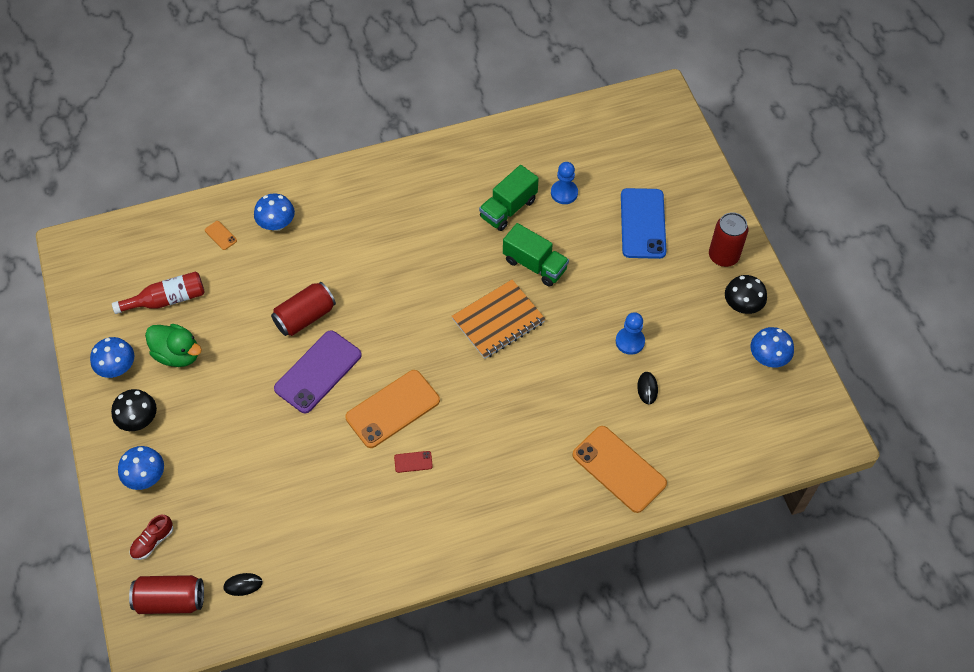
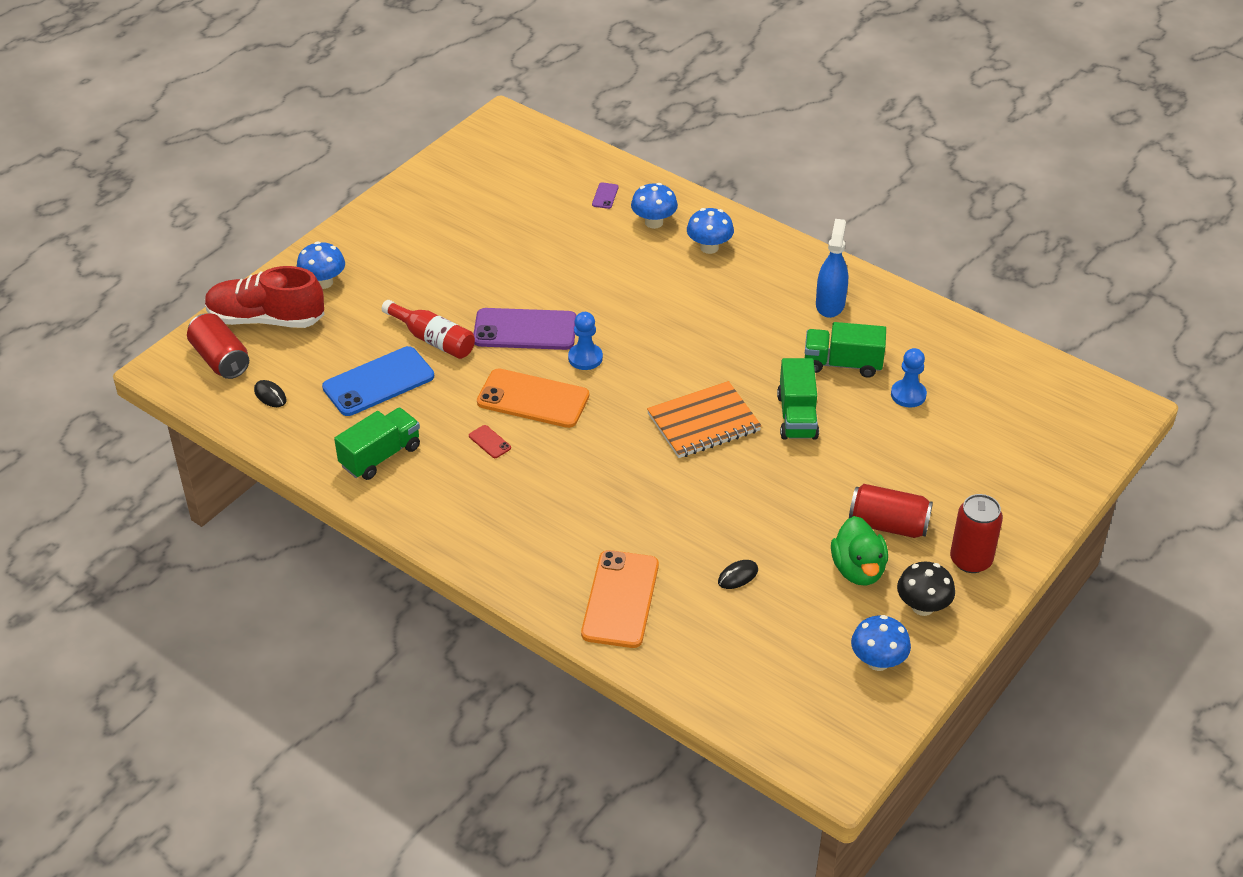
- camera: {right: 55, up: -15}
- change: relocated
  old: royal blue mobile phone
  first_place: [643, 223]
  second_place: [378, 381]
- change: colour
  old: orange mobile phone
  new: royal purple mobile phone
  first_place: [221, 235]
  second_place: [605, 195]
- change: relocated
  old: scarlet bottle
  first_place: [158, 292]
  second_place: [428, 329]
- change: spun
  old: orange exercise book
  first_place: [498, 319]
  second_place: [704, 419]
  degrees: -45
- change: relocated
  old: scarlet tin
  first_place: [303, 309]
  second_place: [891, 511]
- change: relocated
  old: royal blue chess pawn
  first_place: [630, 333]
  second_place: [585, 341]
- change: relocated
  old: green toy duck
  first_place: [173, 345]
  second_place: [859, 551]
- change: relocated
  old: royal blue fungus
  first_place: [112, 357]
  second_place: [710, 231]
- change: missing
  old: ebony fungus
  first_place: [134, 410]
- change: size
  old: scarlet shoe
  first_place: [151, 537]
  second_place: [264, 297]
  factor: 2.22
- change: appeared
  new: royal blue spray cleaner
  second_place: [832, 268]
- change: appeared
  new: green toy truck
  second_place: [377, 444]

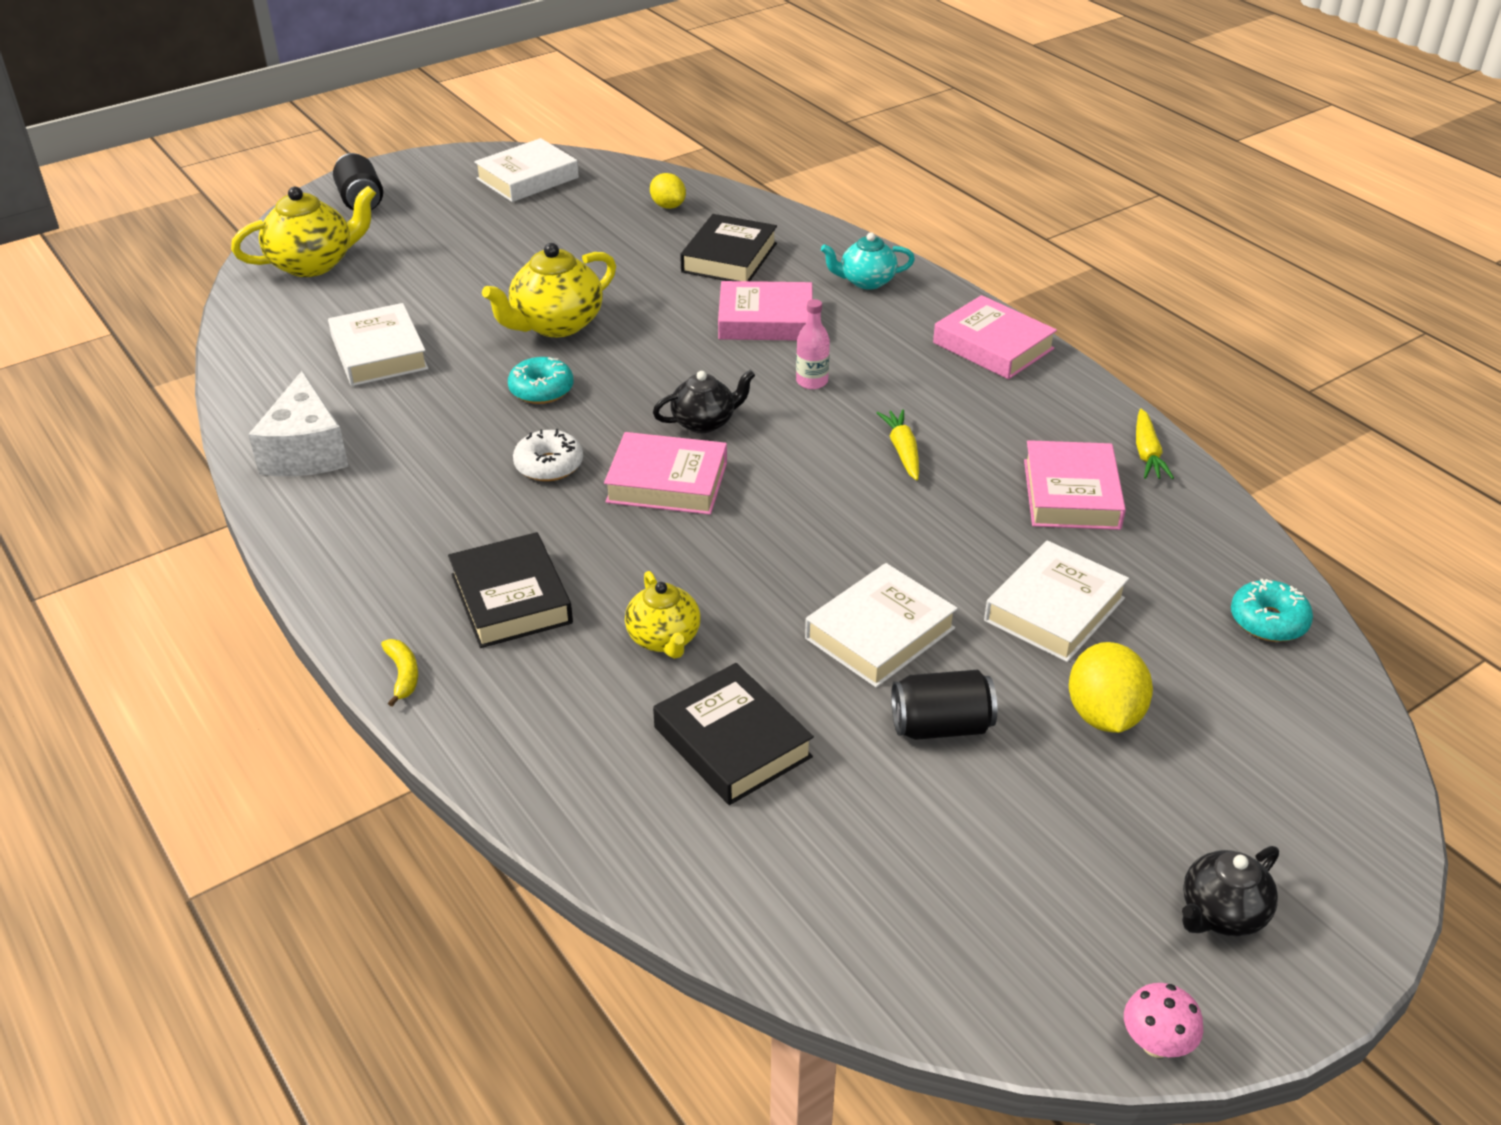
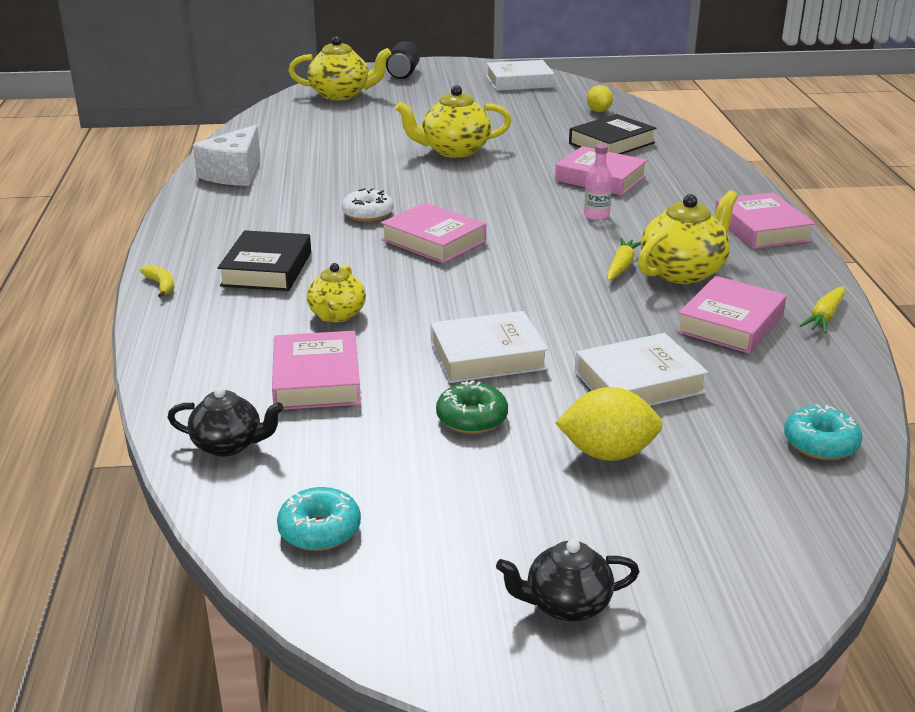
- camera: {right: 30, up: -10}
- change: missing
  old: aqua china teapot
  first_place: [868, 261]
- change: missing
  old: pure white book
  first_place: [378, 344]
- change: relocated
  old: aqua donut
  first_place: [540, 380]
  second_place: [319, 519]
- change: relocated
  old: ebony china teapot
  first_place: [704, 401]
  second_place: [225, 422]
- change: spun
  old: golden toy banana
  first_place: [399, 673]
  second_place: [157, 281]
  degrees: -45
- change: spun
  old: golden citrus fruit
  first_place: [1111, 687]
  second_place: [609, 424]
  degrees: 60
- change: colour
  old: ebony book
  new: rose-pink book
  first_place: [733, 734]
  second_place: [316, 370]
- change: exchanged
  old: ebony tin
  new: green donut
  first_place: [944, 705]
  second_place: [472, 407]
- change: missing
  old: rose-pink fungus
  first_place: [1163, 1020]
- change: appeared
  new: golden china teapot
  second_place: [688, 237]

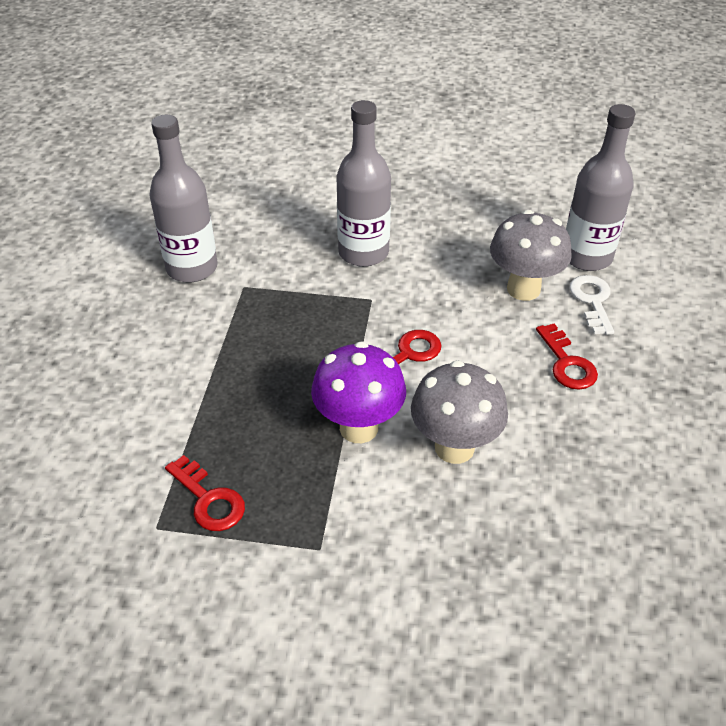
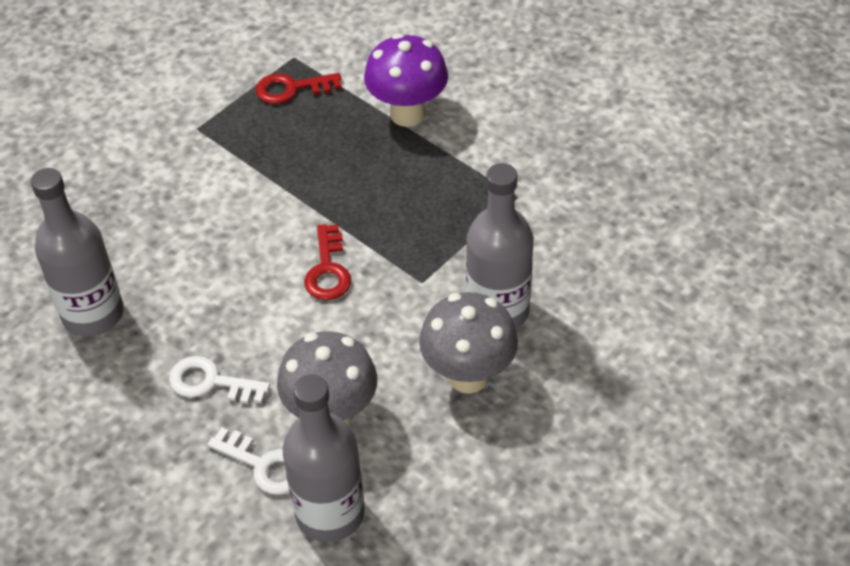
- camera: {right: 125, up: 5}
- change: relocated
  old: grey bottle
  first_place: [183, 198]
  second_place: [77, 252]
- change: colour
  old: scarlet door key
  new: pure white door key
  first_place: [567, 357]
  second_place: [219, 380]
- change: relocated
  old: royal purple fungus
  first_place: [358, 392]
  second_place: [406, 80]
- change: relocated
  old: grey fungus
  first_place: [459, 412]
  second_place: [468, 343]

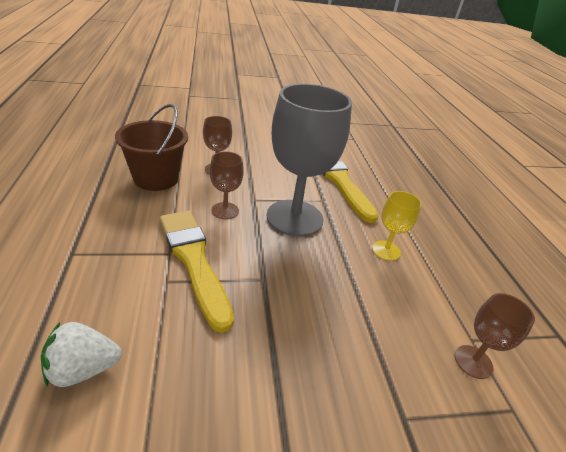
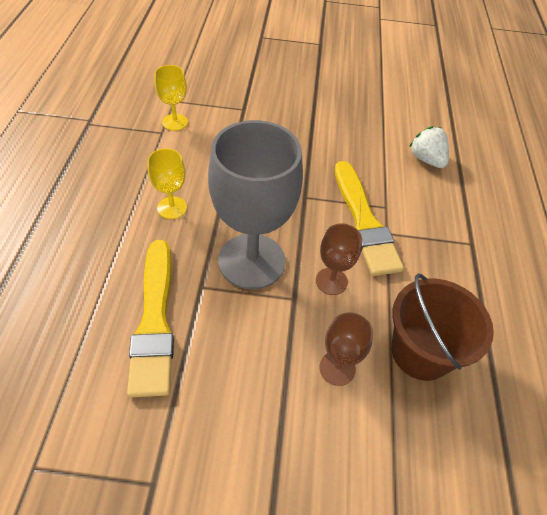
- camera: {right: -165, up: 15}
- change: colour
  old: brown goblet
  new: golden goblet
  first_place: [495, 336]
  second_place: [171, 98]
- change: spun
  old: pure white toy strawberry
  first_place: [81, 354]
  second_place: [429, 147]
  degrees: -120

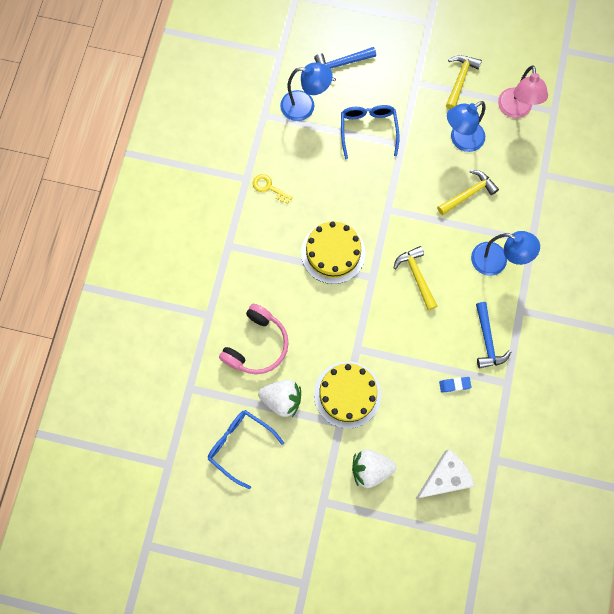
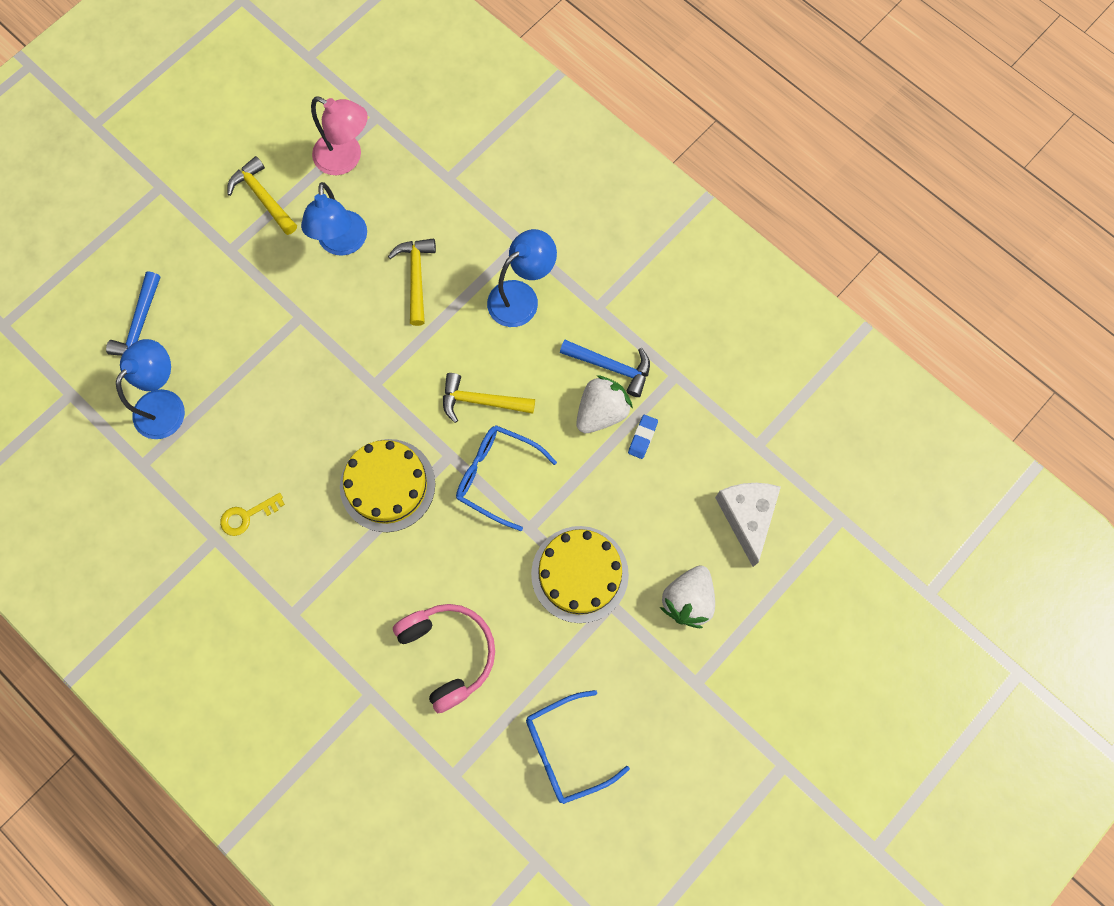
- camera: {right: -60, up: 0}
- change: relocated
  old: royal blue eyeglasses
  first_place: [370, 132]
  second_place: [506, 478]
- change: relocated
  old: pure white toy strawberry
  first_place: [279, 398]
  second_place: [604, 404]

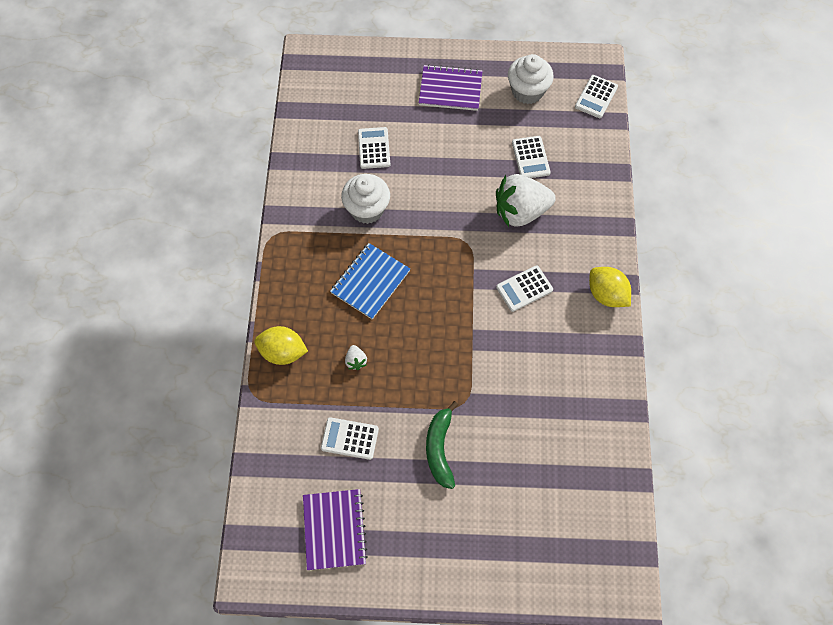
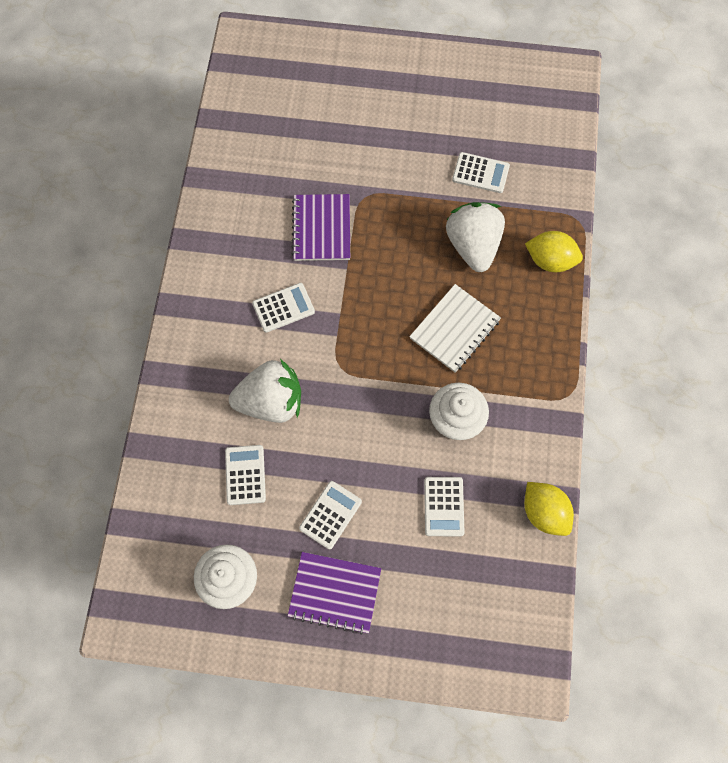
- camera: {right: -175, up: 5}
- change: relocated
  old: pure white pocket calculator
  first_place: [596, 96]
  second_place: [330, 515]
- change: colour
  old: royal blue exercise book
  new: pure white exercise book
  first_place: [370, 281]
  second_place: [455, 328]
- change: relocated
  old: golden citrus fruit
  first_place: [610, 287]
  second_place: [549, 509]
- change: size
  old: pure white toy strawberry
  first_place: [356, 357]
  second_place: [475, 237]
  factor: 2.47
- change: missing
  old: green toy banana
  first_place: [442, 445]
- change: relocated
  old: royal purple exercise book
  first_place: [335, 529]
  second_place: [321, 227]

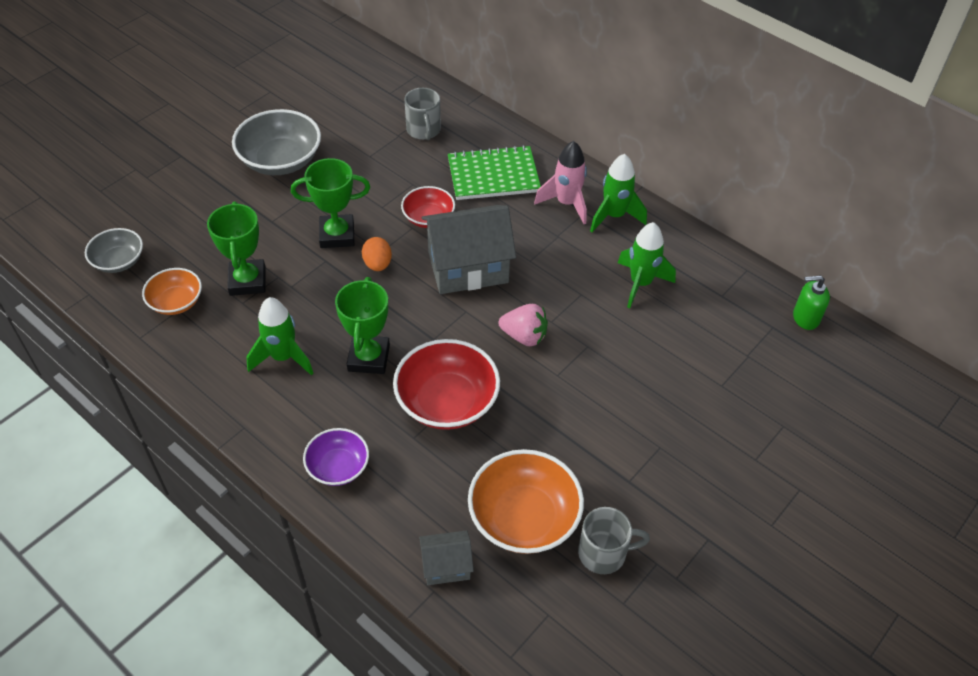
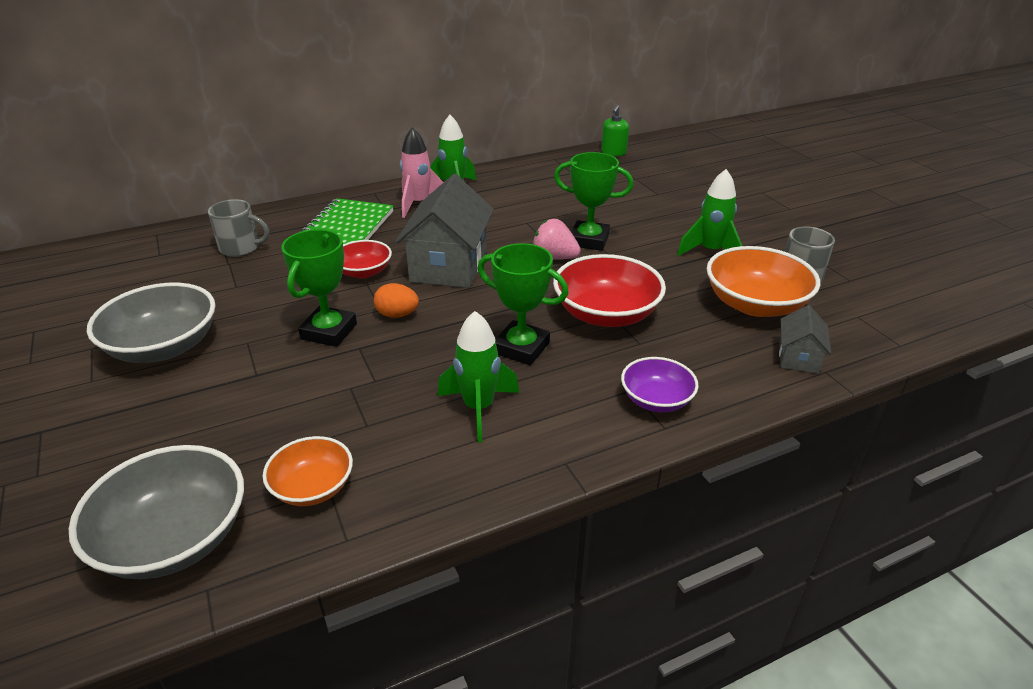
- camera: {right: -65, up: -15}
- change: relocated
  old: green trophy
  first_place: [236, 248]
  second_place: [594, 201]
- change: relocated
  old: green toy rocket
  first_place: [647, 265]
  second_place: [709, 212]
- change: size
  old: grey bowl
  first_place: [114, 250]
  second_place: [156, 512]
  factor: 1.69
- change: spun
  old: rose-pink toy strawberry
  first_place: [523, 325]
  second_place: [557, 239]
  degrees: -105

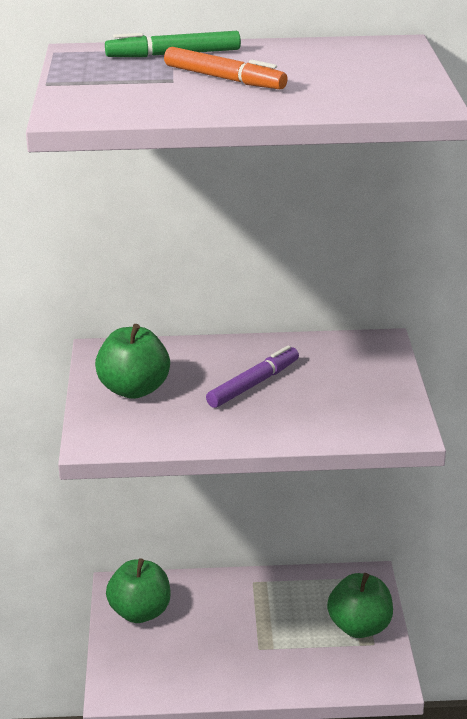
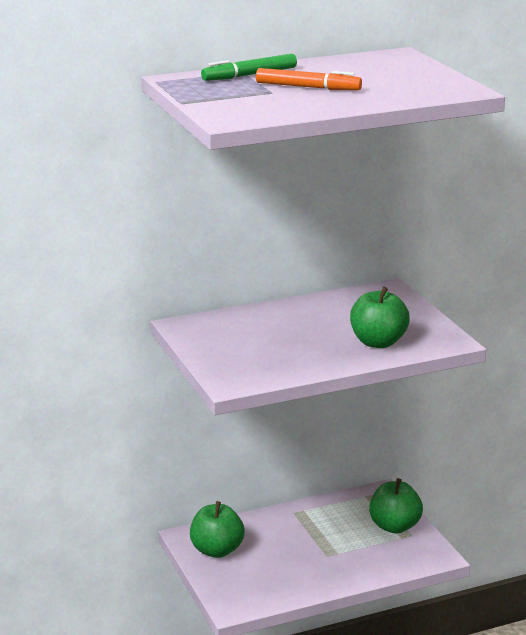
- camera: {right: -20, up: -5}
- change: relocated
  old: green apple fruit
  first_place: [132, 361]
  second_place: [380, 317]
- change: missing
  old: royal purple felt pen
  first_place: [252, 376]

